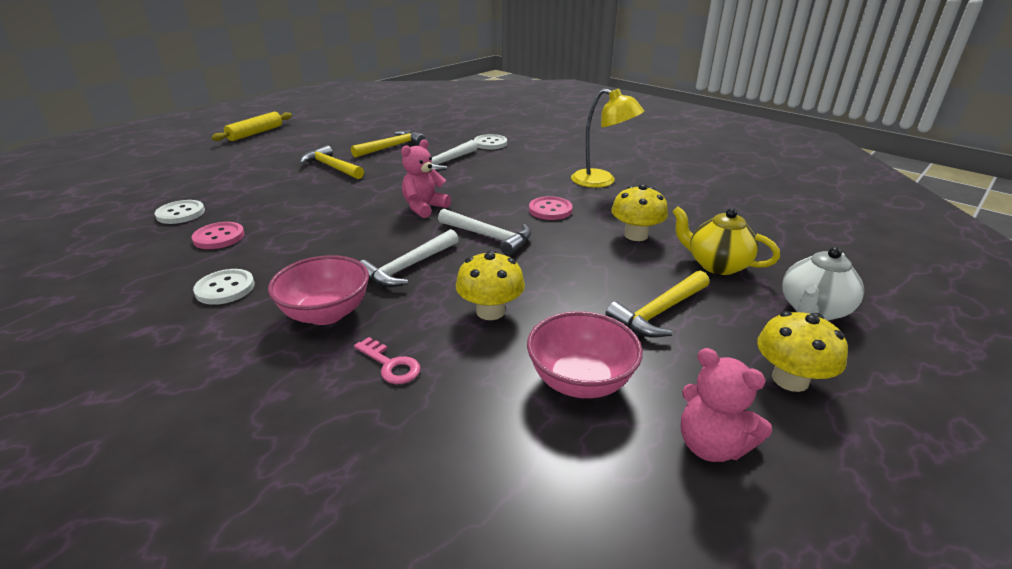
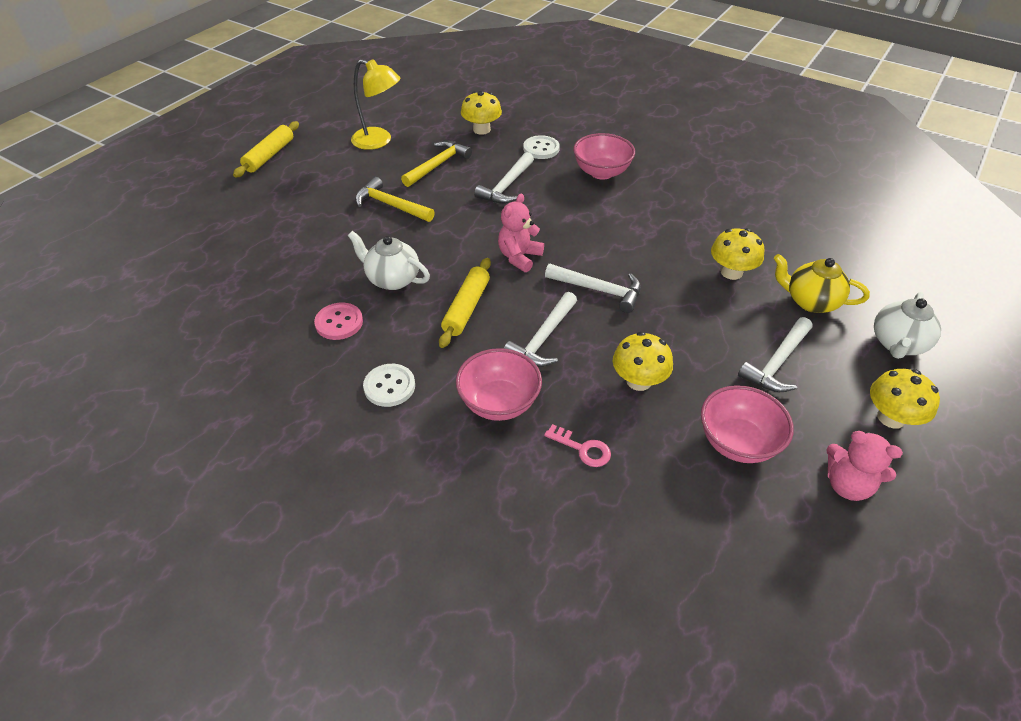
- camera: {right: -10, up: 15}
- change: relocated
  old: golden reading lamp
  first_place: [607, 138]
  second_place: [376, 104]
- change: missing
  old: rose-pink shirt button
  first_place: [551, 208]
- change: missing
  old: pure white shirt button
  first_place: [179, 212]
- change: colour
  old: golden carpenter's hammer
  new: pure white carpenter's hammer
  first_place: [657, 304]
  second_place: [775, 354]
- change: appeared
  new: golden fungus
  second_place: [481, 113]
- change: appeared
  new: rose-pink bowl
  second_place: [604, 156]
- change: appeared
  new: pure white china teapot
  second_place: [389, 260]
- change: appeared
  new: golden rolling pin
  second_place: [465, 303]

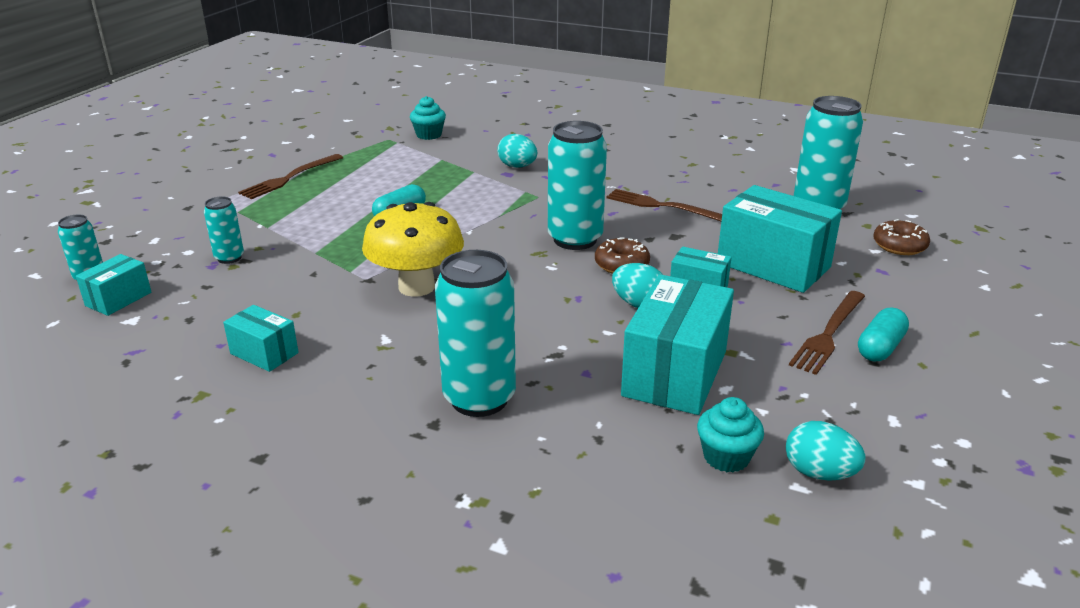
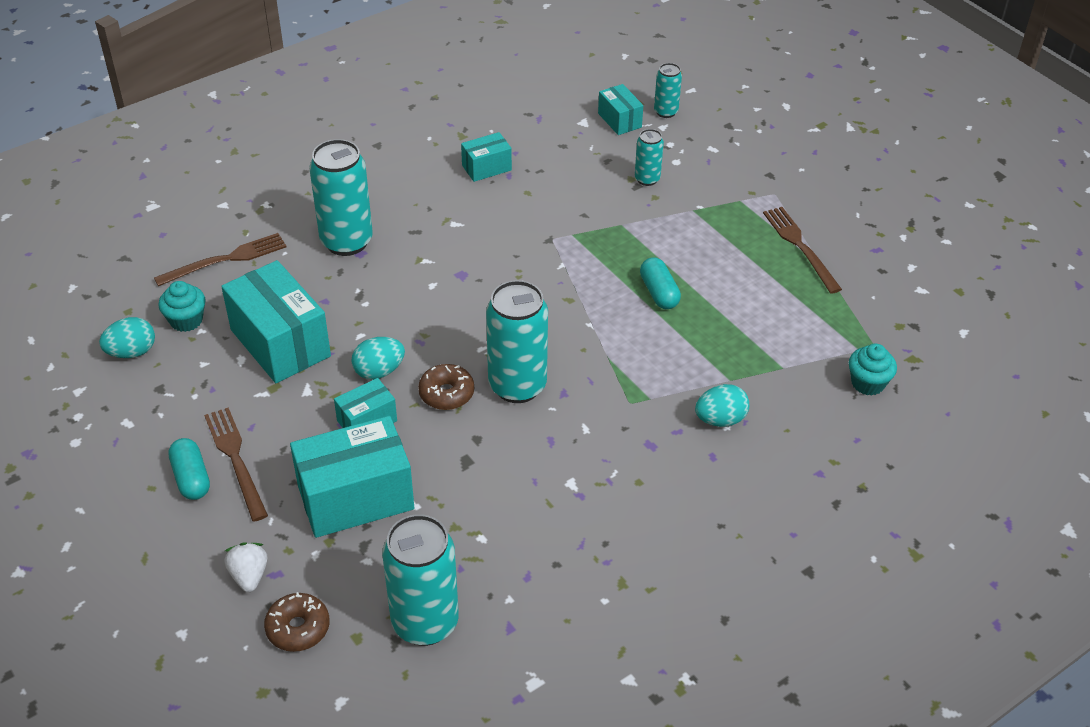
- camera: {right: 120, up: 15}
- change: relocated
  old: brown table fork
  first_place: [664, 205]
  second_place: [220, 259]
- change: missing
  old: golden fungus
  first_place: [413, 249]
- change: appeared
  new: pure white toy strawberry
  second_place: [246, 567]

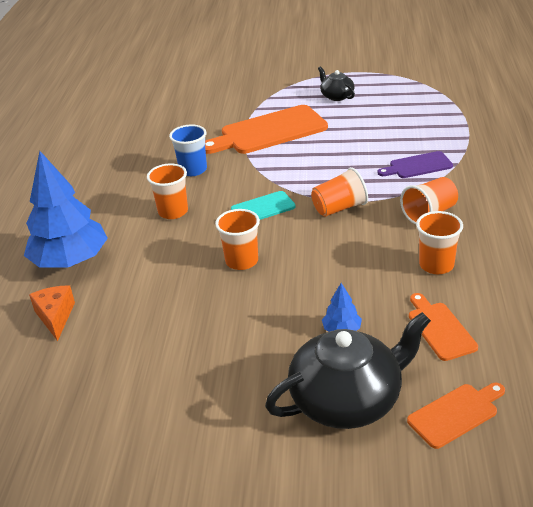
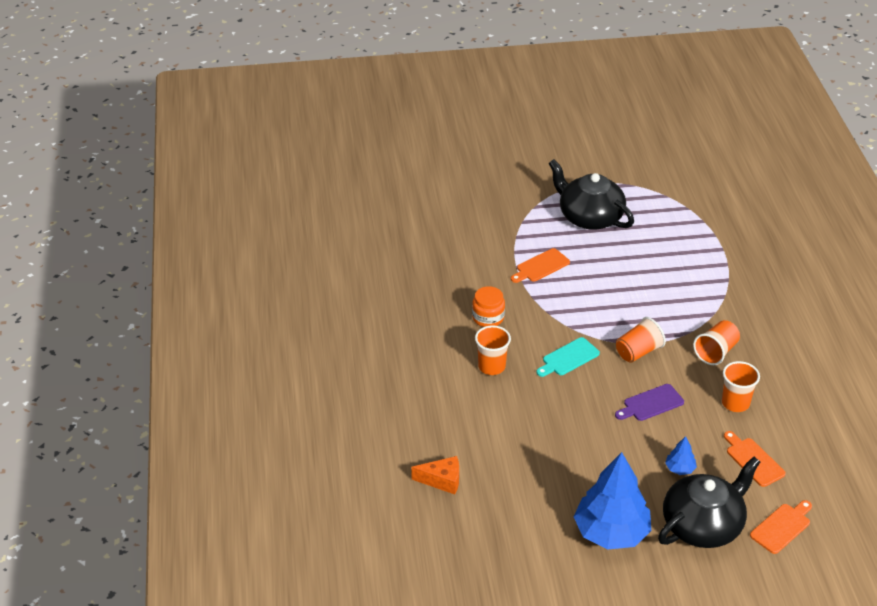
- camera: {right: -15, up: 5}
- change: size
  old: ebony china teapot
  first_place: [336, 83]
  second_place: [591, 194]
  factor: 1.97
- change: size
  old: orange bread board
  first_place: [266, 129]
  second_place: [540, 265]
  factor: 0.53
- change: exchanged
  old: royal blue beaker
  new: orange jam jar
  first_place: [188, 150]
  second_place: [488, 306]
- change: relocated
  old: royal blue tree
  first_place: [66, 209]
  second_place: [612, 501]
- change: relocated
  old: royal purple bread board
  first_place: [415, 164]
  second_place: [649, 402]
- change: missing
  old: orange beaker
  first_place: [237, 239]
- change: spun
  old: orange cheese
  first_place: [52, 313]
  second_place: [435, 475]
  degrees: 120

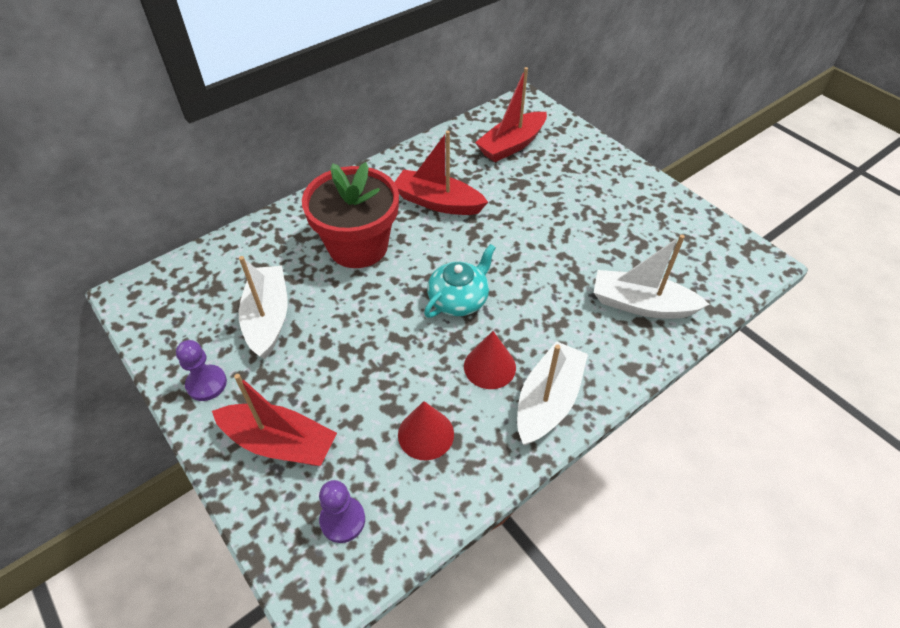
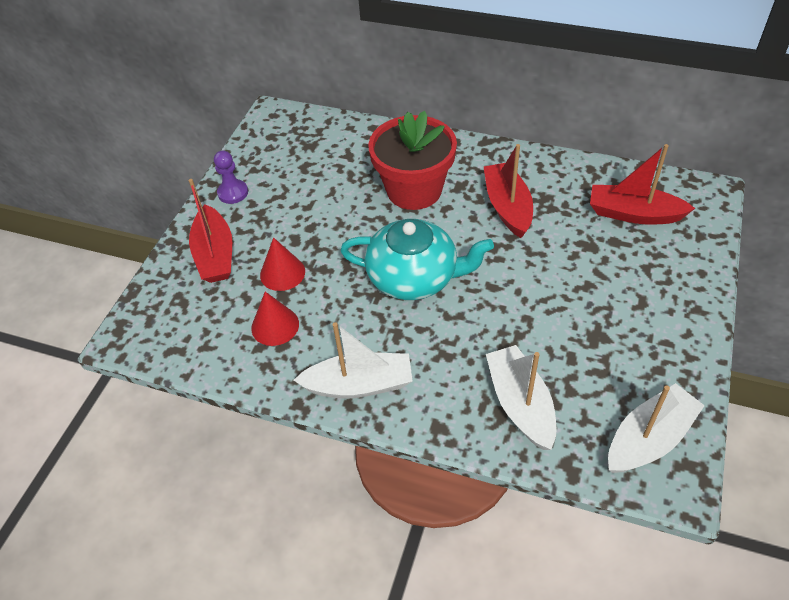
- camera: {right: 60, up: 0}
- change: size
  old: aqua china teapot
  first_place: [460, 281]
  second_place: [417, 259]
  factor: 1.56
- change: relocated
  old: pure white toy boat
  first_place: [263, 307]
  second_place: [656, 428]
- change: relocated
  old: scarlet solid cone
  first_place: [490, 360]
  second_place: [282, 264]
- change: missing
  old: royal purple chess pawn
  first_place: [342, 511]

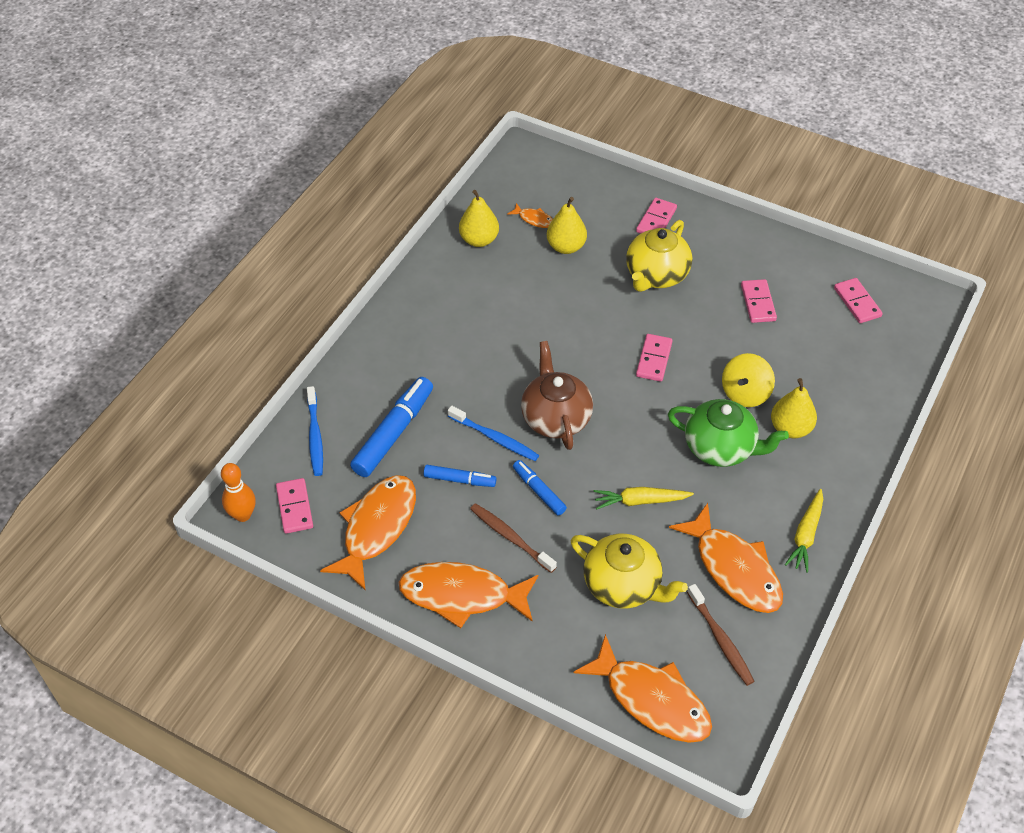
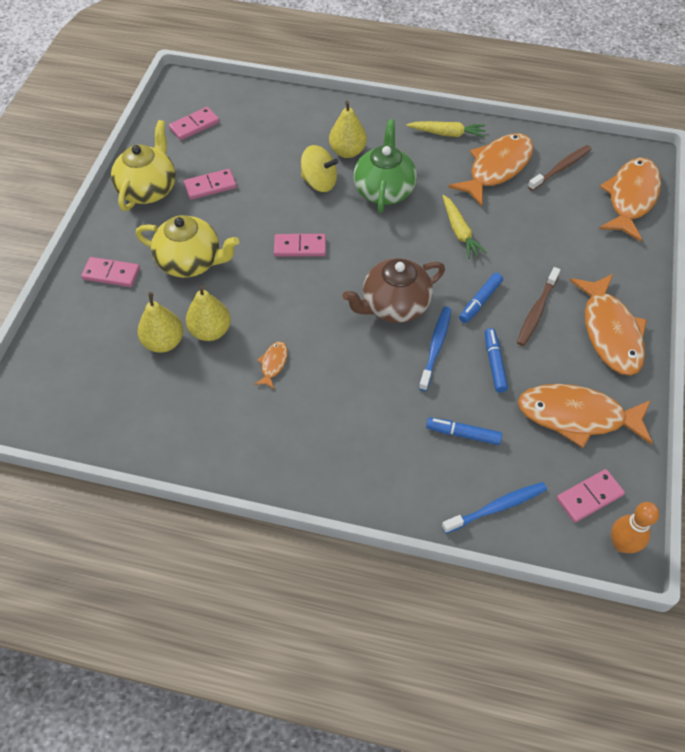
- camera: {right: -105, up: 5}
- change: relocated
  old: golden toy pear
  first_place: [479, 218]
  second_place: [208, 313]
- change: relocated
  old: orange fish figure
  first_place: [530, 215]
  second_place: [271, 365]
- change: size
  old: royal blue felt pen
  first_place: [391, 427]
  second_place: [464, 431]
  factor: 0.56
- change: relocated
  old: golden china teapot
  first_place: [629, 571]
  second_place: [143, 165]

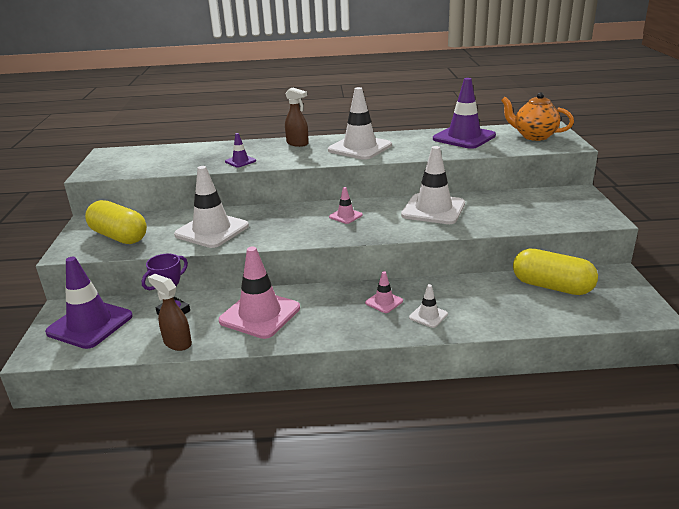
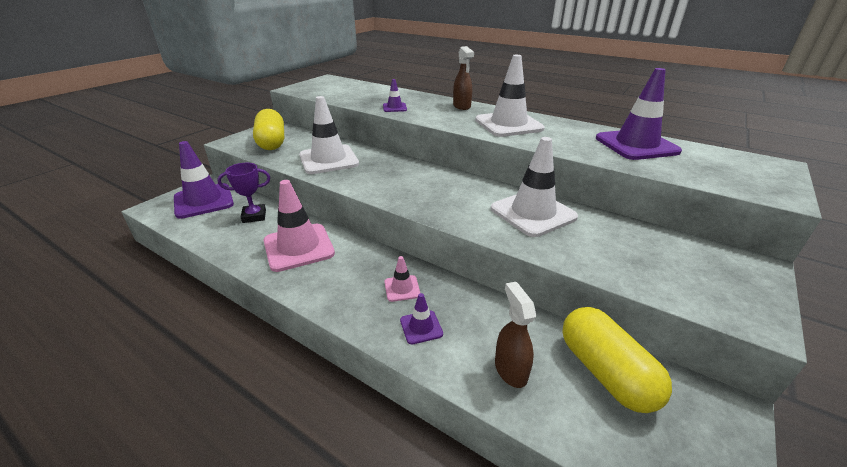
- camera: {right: 35, up: 5}
- change: missing
  old: orange china teapot
  first_place: [537, 116]
- change: missing
  old: rose-pink road cone
  first_place: [346, 205]
- change: relocated
  old: brown spray cleaner
  first_place: [170, 312]
  second_place: [515, 335]
- change: colour
  old: pure white road cone
  new: royal purple road cone
  first_place: [428, 306]
  second_place: [421, 318]

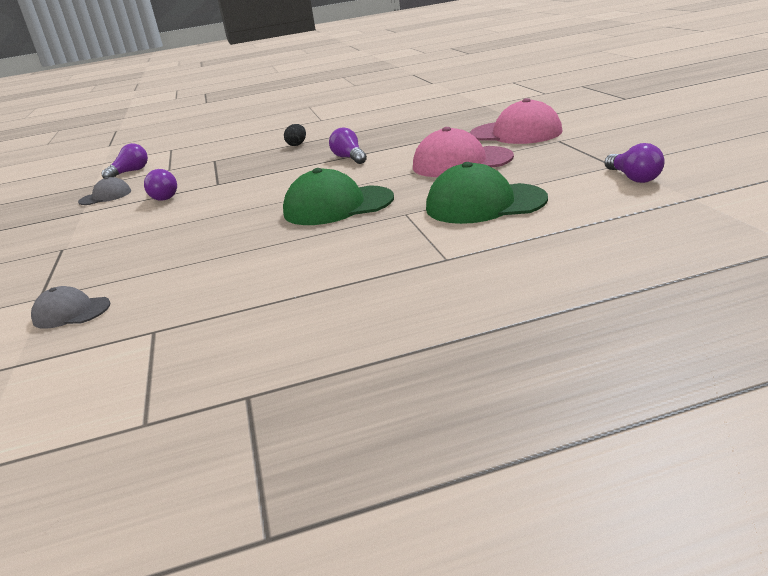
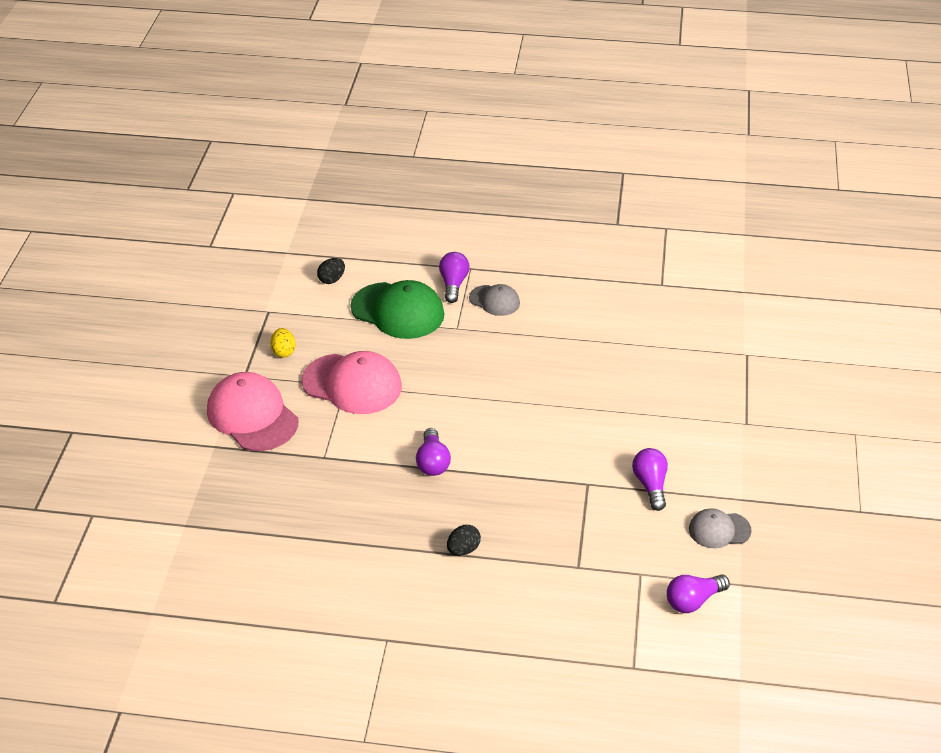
- camera: {right: -160, up: 15}
- change: relocated
  old: royal purple bulb
  first_place: [635, 163]
  second_place: [454, 277]
- change: missing
  old: green peaked cap
  first_place: [338, 196]
- change: relocated
  old: grey peaked cap
  first_place: [70, 307]
  second_place: [494, 300]
- change: appeared
  new: ebony egg
  second_place: [331, 271]
- change: appeared
  new: golden egg
  second_place: [283, 343]

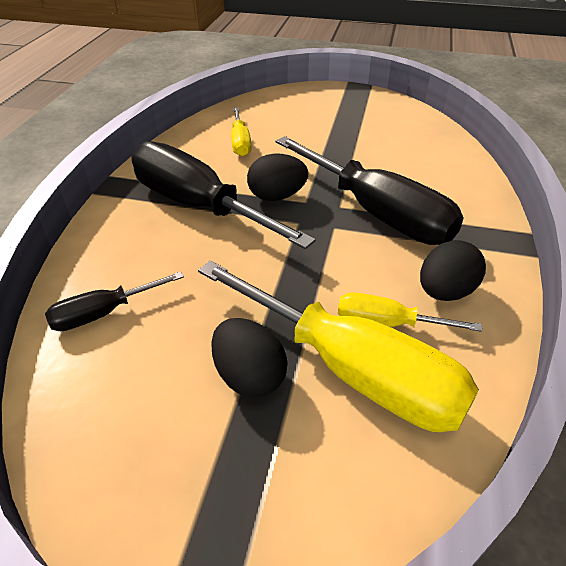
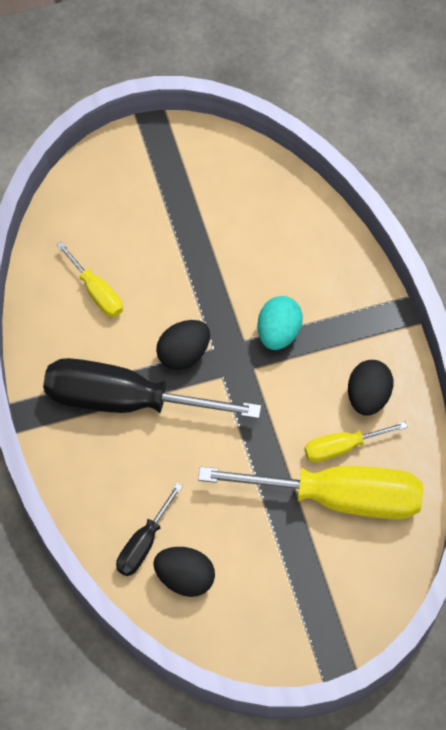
- camera: {right: -30, up: 20}
- change: exchanged
  old: ebony screwdriver
  new: aqua egg
  first_place: [370, 190]
  second_place: [280, 323]
- change: relocated
  old: ebony egg
  first_place: [249, 357]
  second_place: [184, 572]

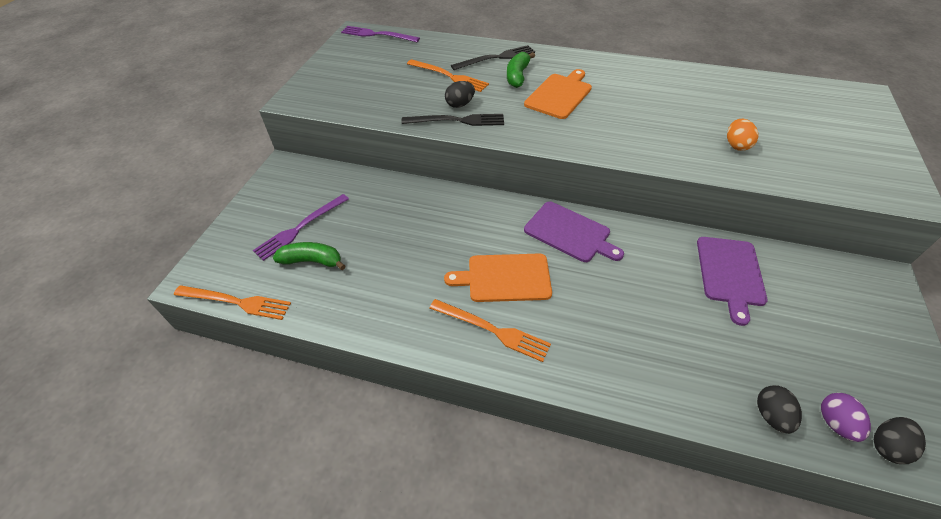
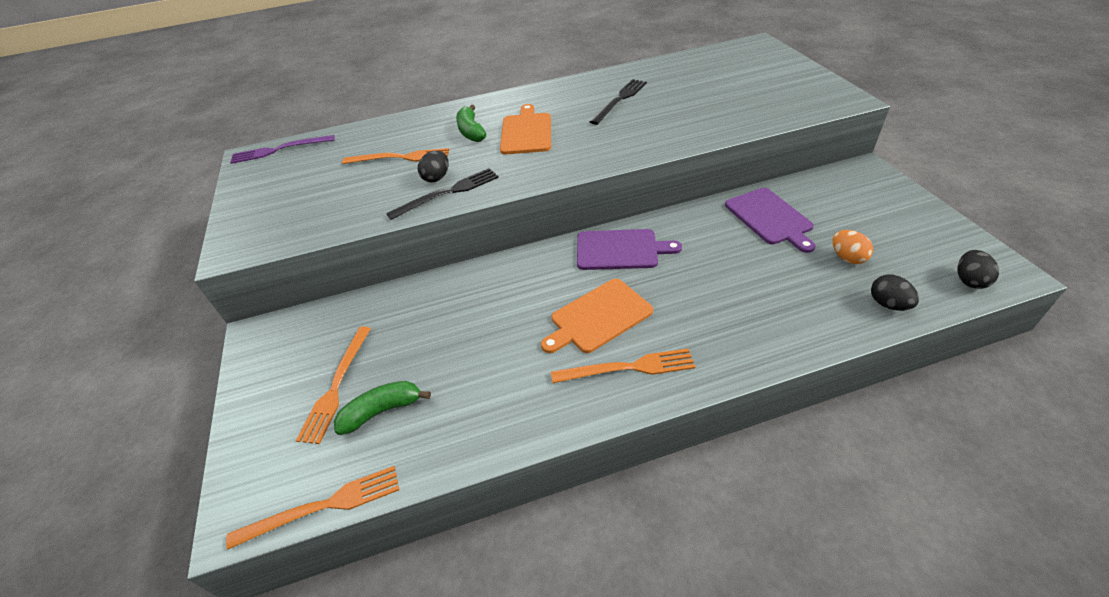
- camera: {right: -30, up: -5}
- change: relocated
  old: ebony table fork
  first_place: [493, 57]
  second_place: [618, 102]
- change: relocated
  old: orange egg
  first_place: [742, 135]
  second_place: [852, 247]
- change: colour
  old: royal purple table fork
  new: orange table fork
  first_place: [301, 227]
  second_place: [333, 385]
- change: missing
  old: royal purple egg
  first_place: [846, 417]

